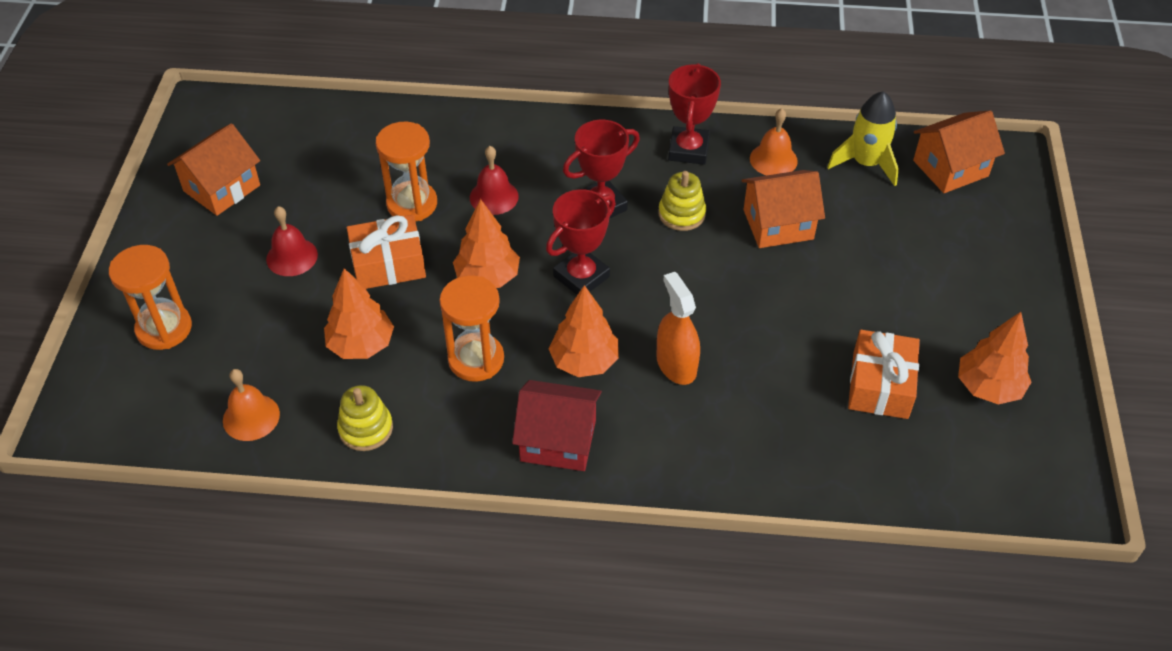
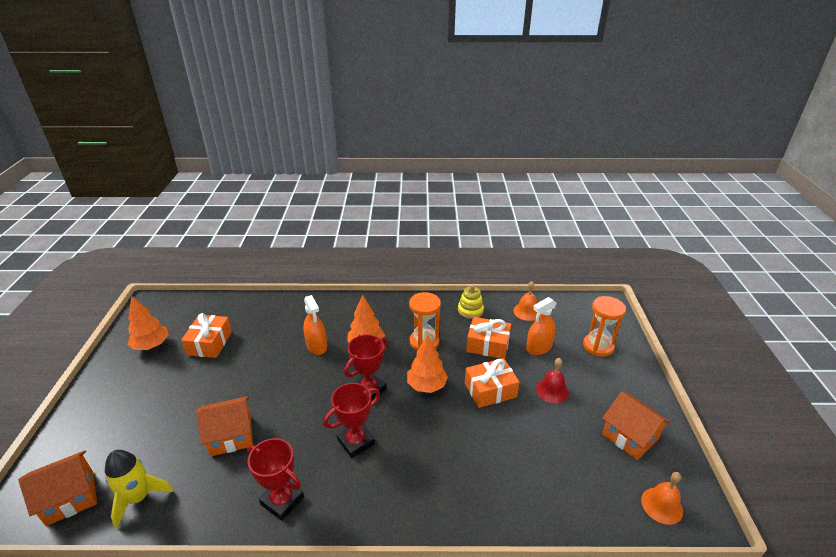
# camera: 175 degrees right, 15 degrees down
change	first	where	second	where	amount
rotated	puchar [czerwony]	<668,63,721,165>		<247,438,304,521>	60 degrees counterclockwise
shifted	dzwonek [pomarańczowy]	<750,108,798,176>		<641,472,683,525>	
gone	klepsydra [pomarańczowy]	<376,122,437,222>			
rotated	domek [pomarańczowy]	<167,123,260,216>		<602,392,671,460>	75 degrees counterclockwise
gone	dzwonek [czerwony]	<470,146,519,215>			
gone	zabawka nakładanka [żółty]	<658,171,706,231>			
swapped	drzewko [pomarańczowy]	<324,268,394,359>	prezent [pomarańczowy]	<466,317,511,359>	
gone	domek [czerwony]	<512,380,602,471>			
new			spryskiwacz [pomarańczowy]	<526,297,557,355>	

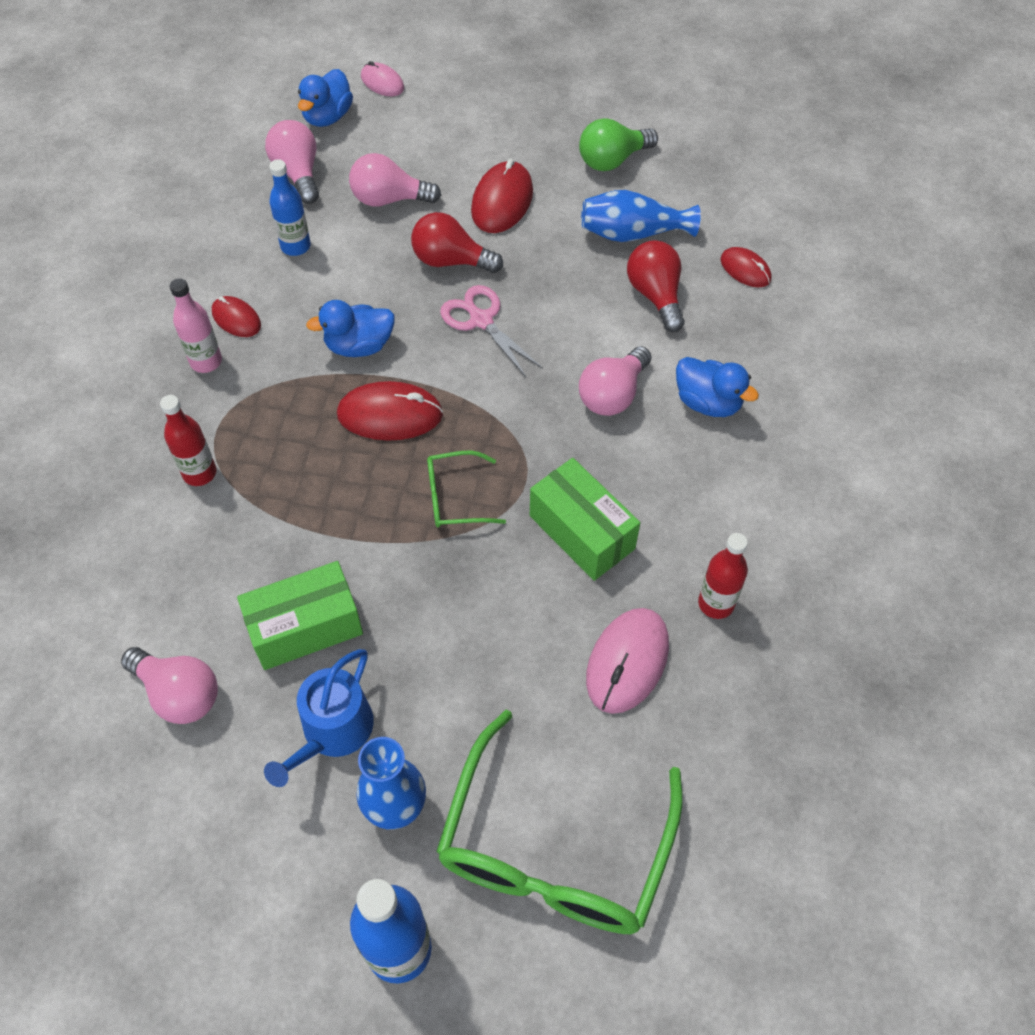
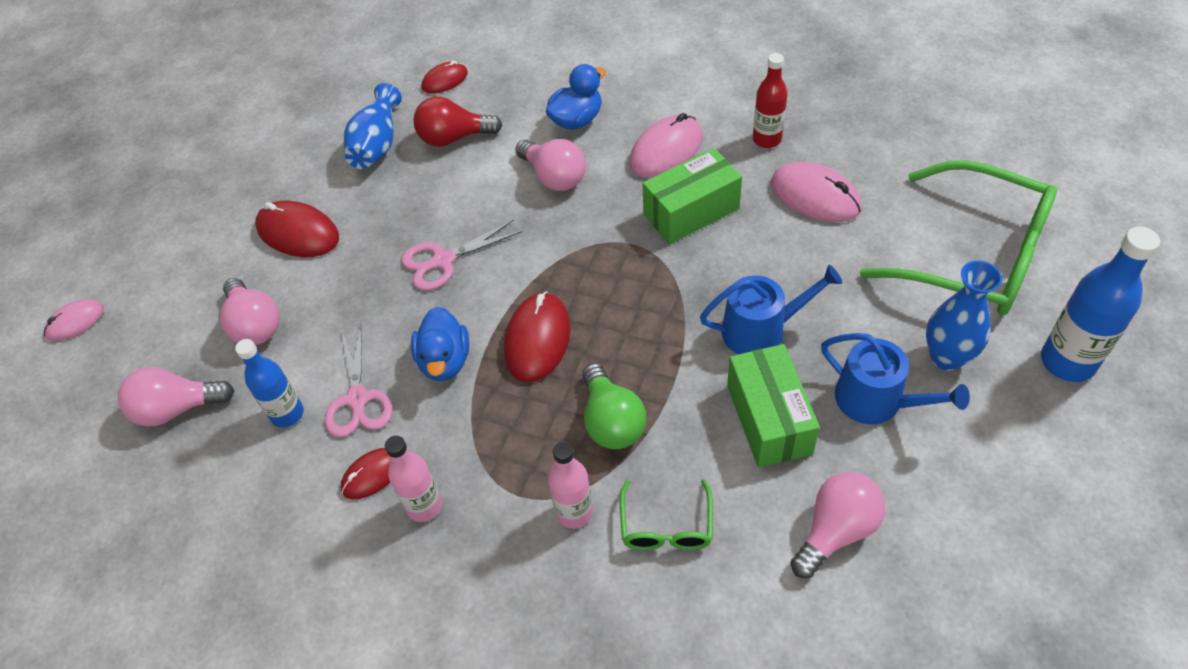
# camera: 75 degrees left, 5 degrees down
change	first	where	second	where	amount
gone	kaczka [niebieski]	<298,69,353,127>			
shifted	żarówka [zielony]	<579,118,658,171>		<582,363,646,449>	
rotated	żarówka [różowy]	<349,153,441,207>		<220,278,280,345>	45 degrees counterclockwise
gone	żarówka [czerwony]	<411,212,503,273>			
repainted	butelka [czerwony]	<160,395,216,486>	butelka [różowy]	<548,441,593,529>	
shifted	okulary [zielony]	<427,450,506,528>		<620,479,713,550>	
new			myszka [różowy]	<629,113,703,178>	
new			konewka [niebieski]	<700,265,842,354>	
new			nożyczki [różowy]	<325,323,392,437>	

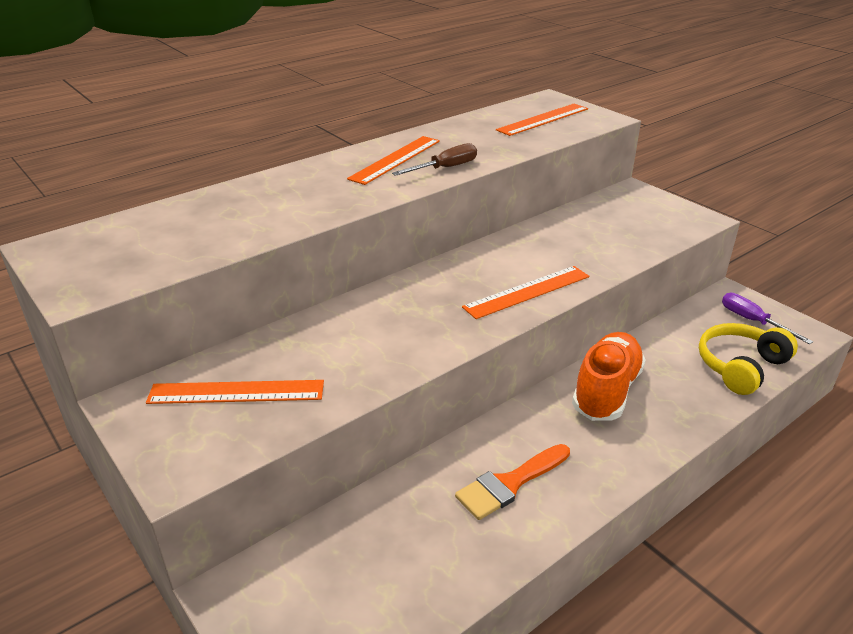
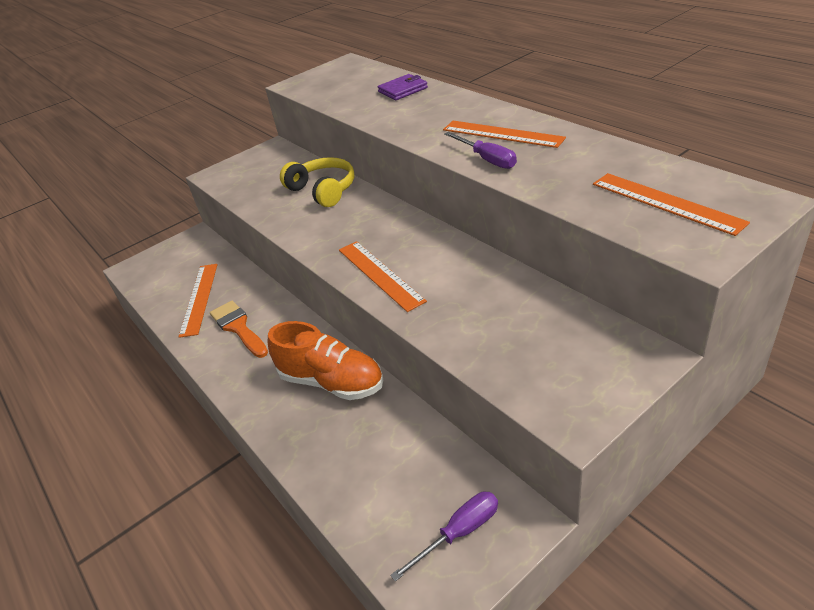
# camera: 95 degrees right, 5 degrees up
change	first	where	second	where	amount
repainted	śrubokręt [brązowy]	<392,143,477,176>	śrubokręt [fioletowy]	<444,132,517,169>	
shifted	słuchawki [żółty]	<699,323,798,395>		<280,157,354,207>	
shifted	linijka [pomarańczowy]	<146,380,324,404>		<178,264,218,338>	
new			portfel [fioletowy]	<378,74,428,100>	

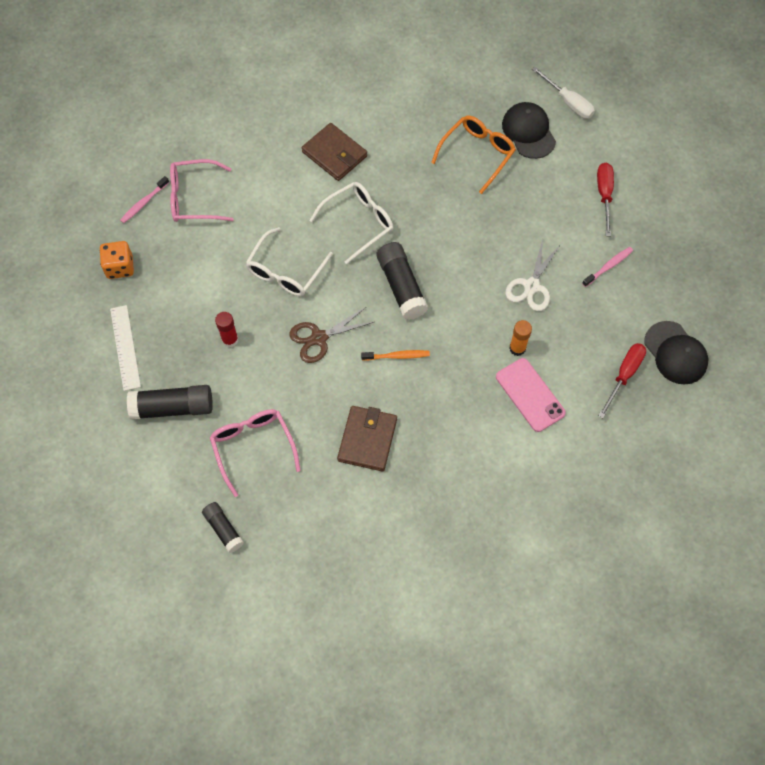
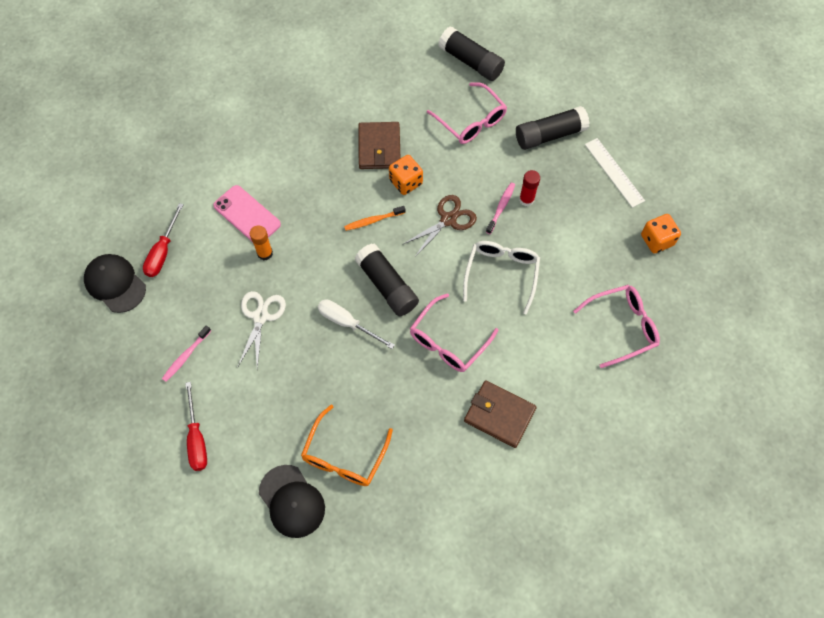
# camera: 165 degrees right, 0 degrees up
change	first	where	second	where	amount
shifted	śrubokręt [biały]	<532,67,595,119>		<318,299,395,349>	
shifted	szczoteczka do zębów [różowy]	<120,176,169,223>		<486,183,515,234>	
repainted	okulary [biały]	<309,182,394,264>	okulary [różowy]	<410,293,498,372>	
scaled	klej w sztyfcie [czarny]	<202,502,244,553>		<438,26,505,81>	x1.65
new			kostka do gry [pomarańczowy]	<389,155,423,195>	

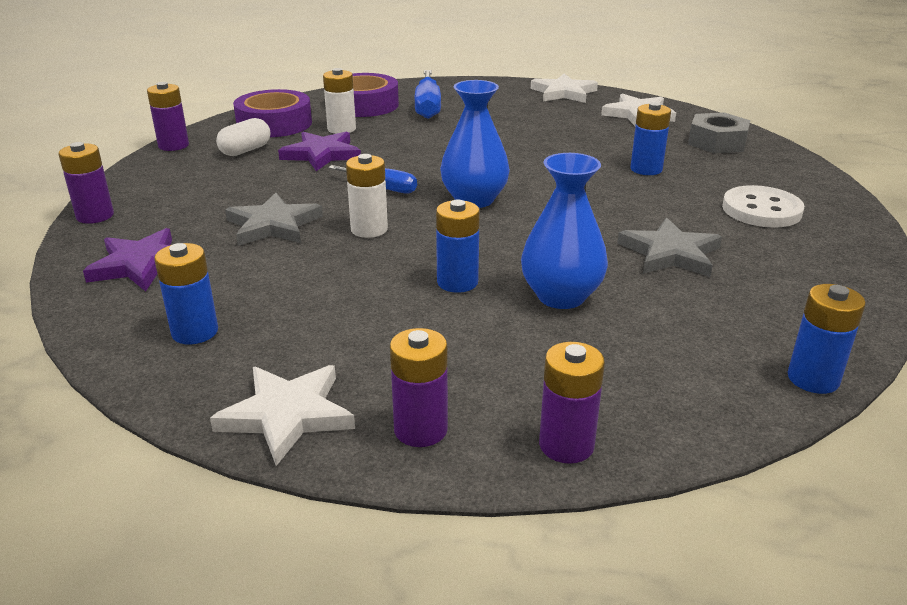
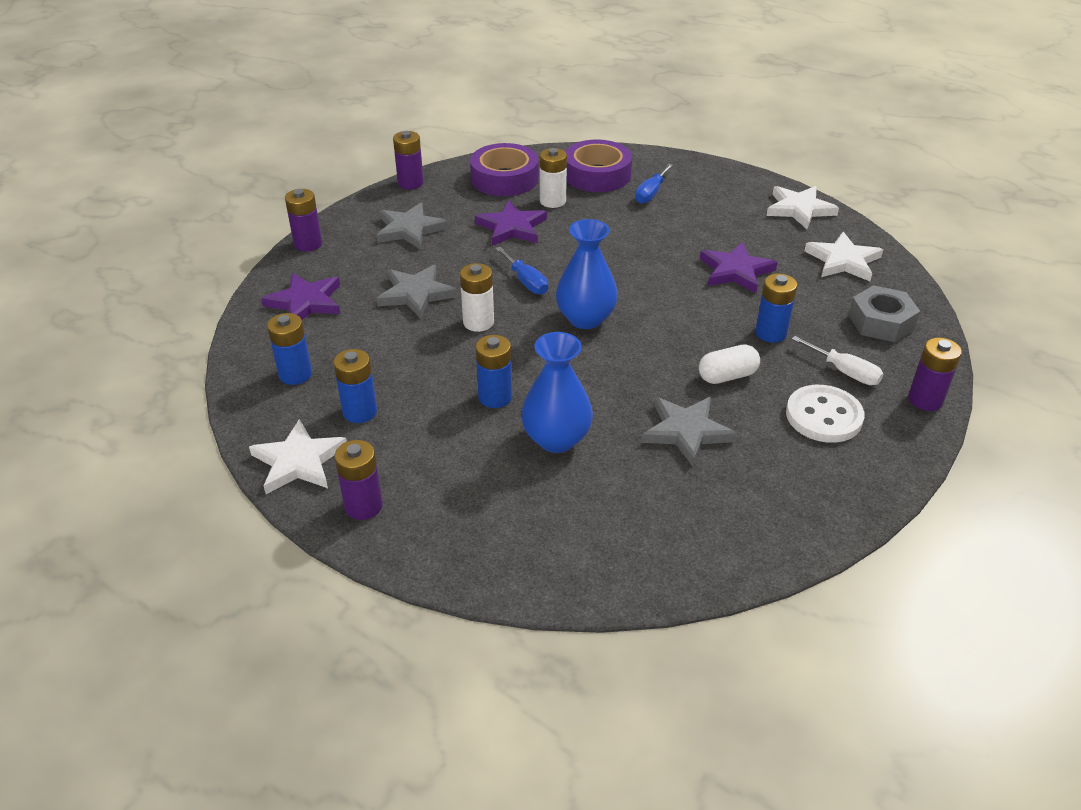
# camera: 30 degrees right, 10 degrees up
change	first	where	second	where	amount
scaled	śrubokręt [niebieski]	<414,70,441,119>		<635,164,673,204>	x0.64
shifted	kapsułka [biały]	<216,118,270,156>		<699,344,760,384>	
shifted	bateria [niebieski]	<788,284,866,394>		<333,349,377,423>	
shifted	bateria [fioletowy]	<539,342,605,464>		<908,337,962,411>	
new			gwiazda [szary]	<376,203,448,249>	
new			gwiazda [fioletowy]	<700,242,778,293>	
new			śrubokręt [biały]	<792,336,883,385>	

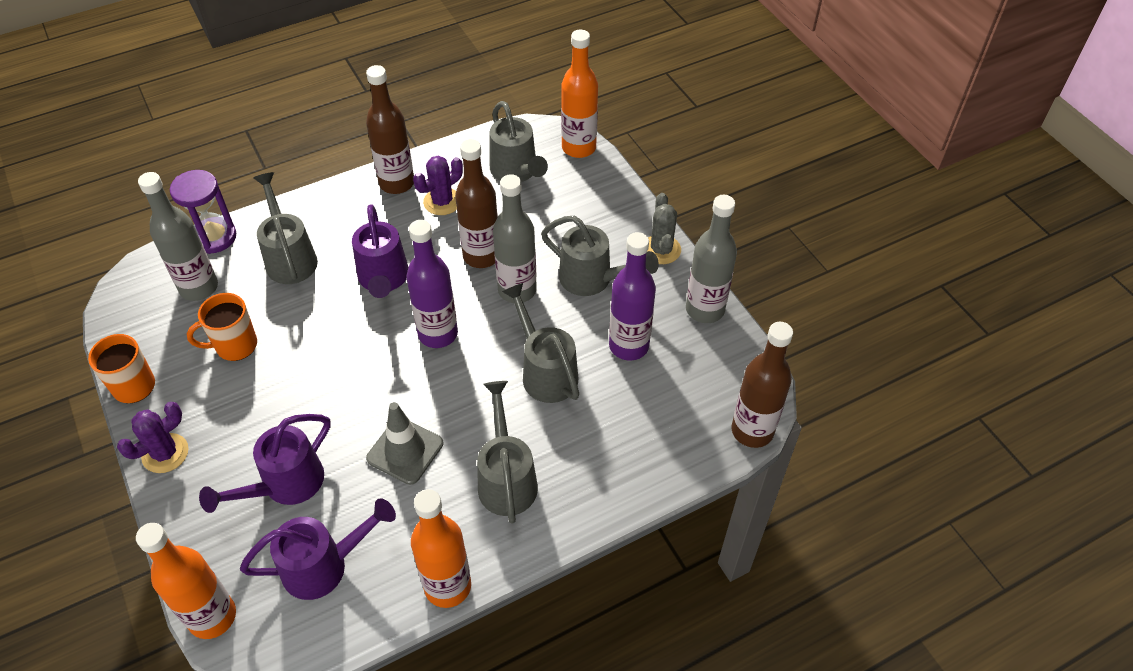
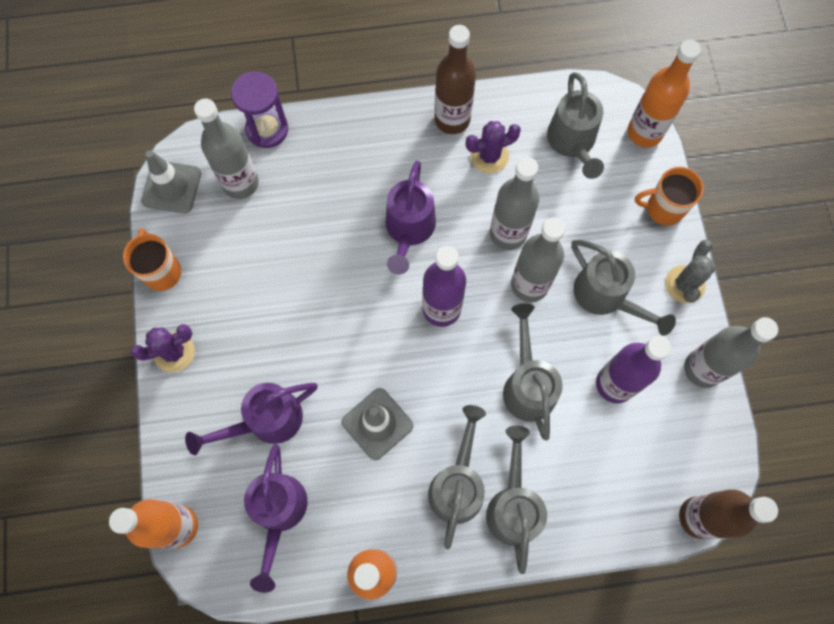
# camera: 20 degrees right, 20 degrees up
change	first	where	second	where	amount
repainted	butelka [brązowy]	<455,139,498,268>	butelka [szary]	<490,157,539,250>	
shifted	konewka [szary]	<253,172,318,284>		<486,426,547,574>	
shifted	kubek [pomarańczowy]	<187,293,257,361>		<635,167,704,226>	
rotated	konewka [fioletowy]	<240,498,396,600>		<244,444,308,593>	90 degrees clockwise
new			pachołek [szary]	<141,150,201,213>	

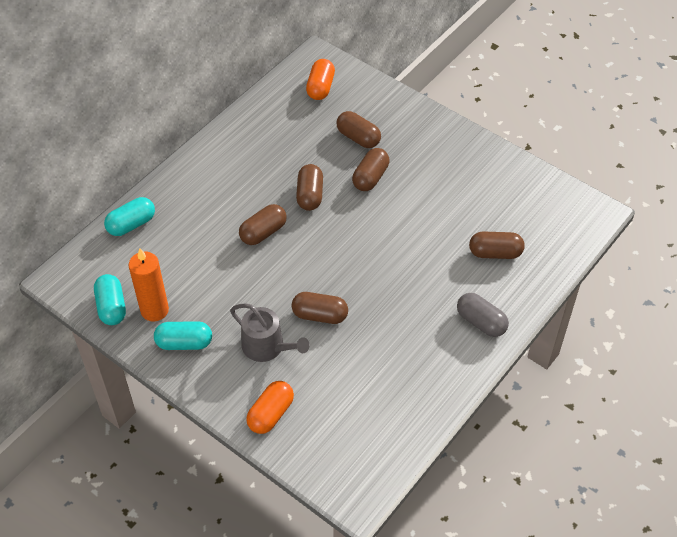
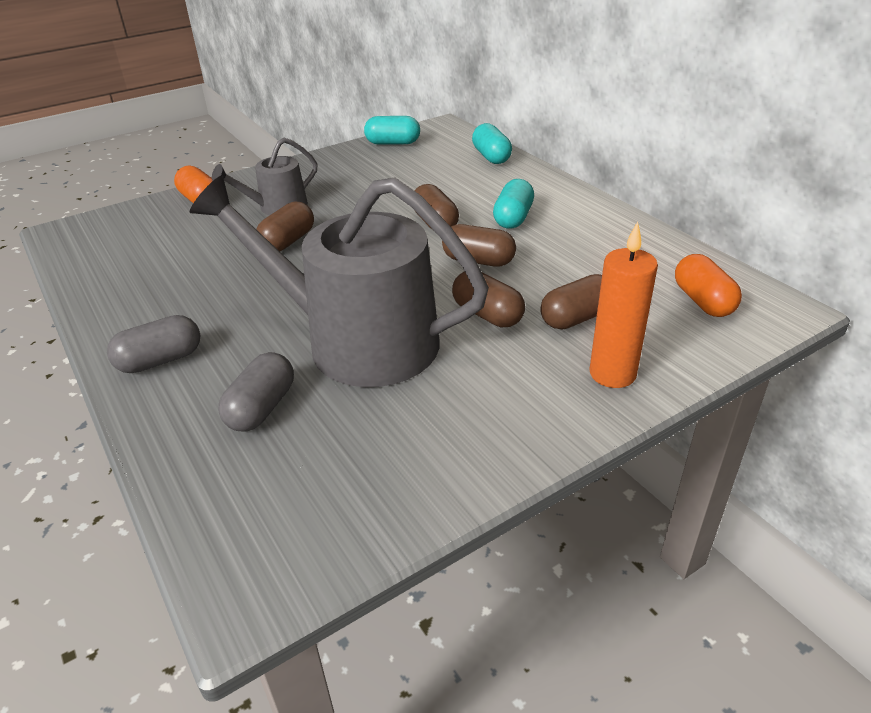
# camera: 110 degrees right, 15 degrees down
change	first	where	second	where	amount
rotated	kapsułka [pomarańczowy]	<306,59,335,100>		<675,254,742,317>	45 degrees clockwise
repainted	kapsułka [brązowy]	<469,231,525,259>	kapsułka [szary]	<218,352,294,432>	
shifted	świeca [pomarańczowy]	<129,248,169,321>		<590,221,658,388>	
shifted	kapsułka [turkusowy]	<154,321,212,350>		<493,179,534,229>	
new			konewka [szary]	<190,176,489,387>	

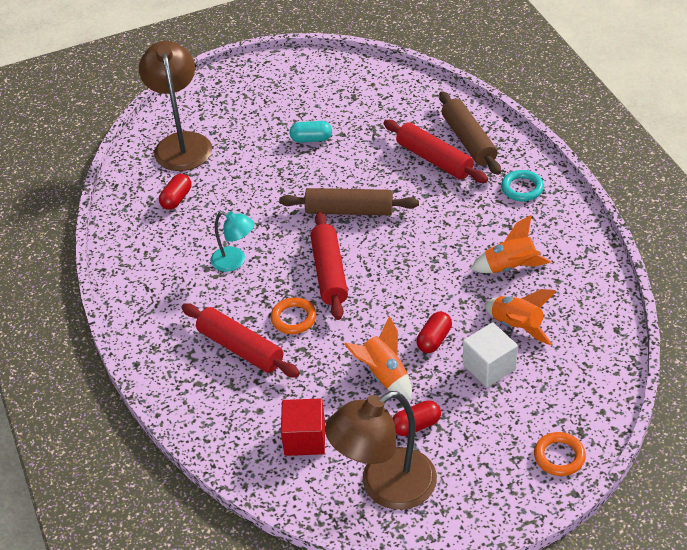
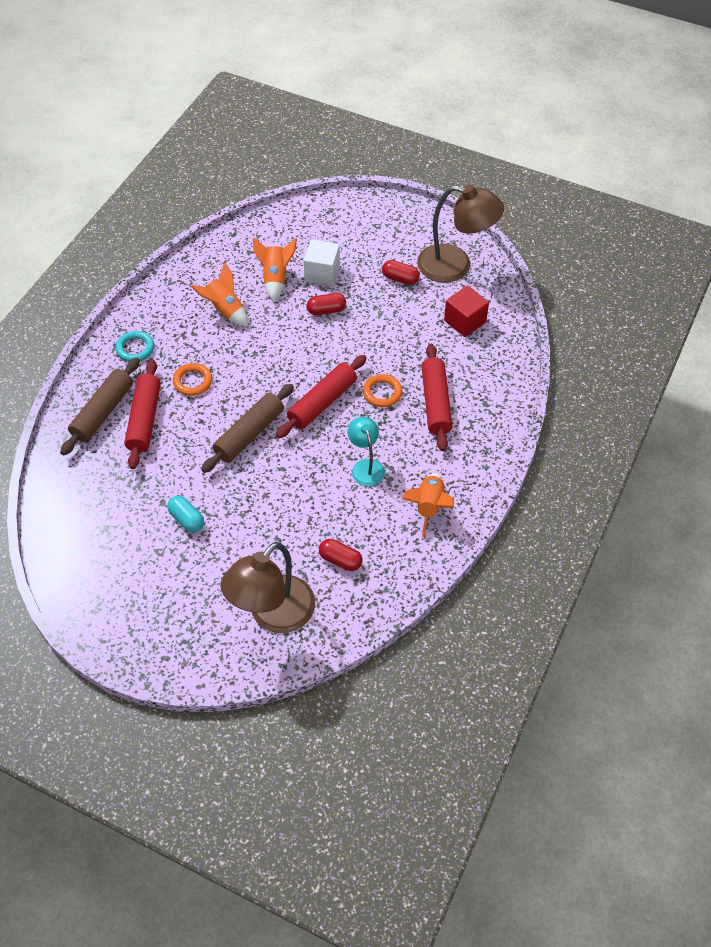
# camera: 135 degrees left, 10 degrees up
change	first	where	second	where	amount
rotated	kapsułka [czerwony]	<159,174,192,210>		<319,539,362,571>	45 degrees clockwise
rotated	wałek do ciasta [brązowy]	<279,188,419,215>		<201,384,294,473>	75 degrees clockwise
shifted	rakieta [pomarańczowy]	<344,316,412,400>		<402,473,454,538>	
shifted	pierścień [pomarańczowy]	<534,432,586,476>		<173,363,212,396>	

